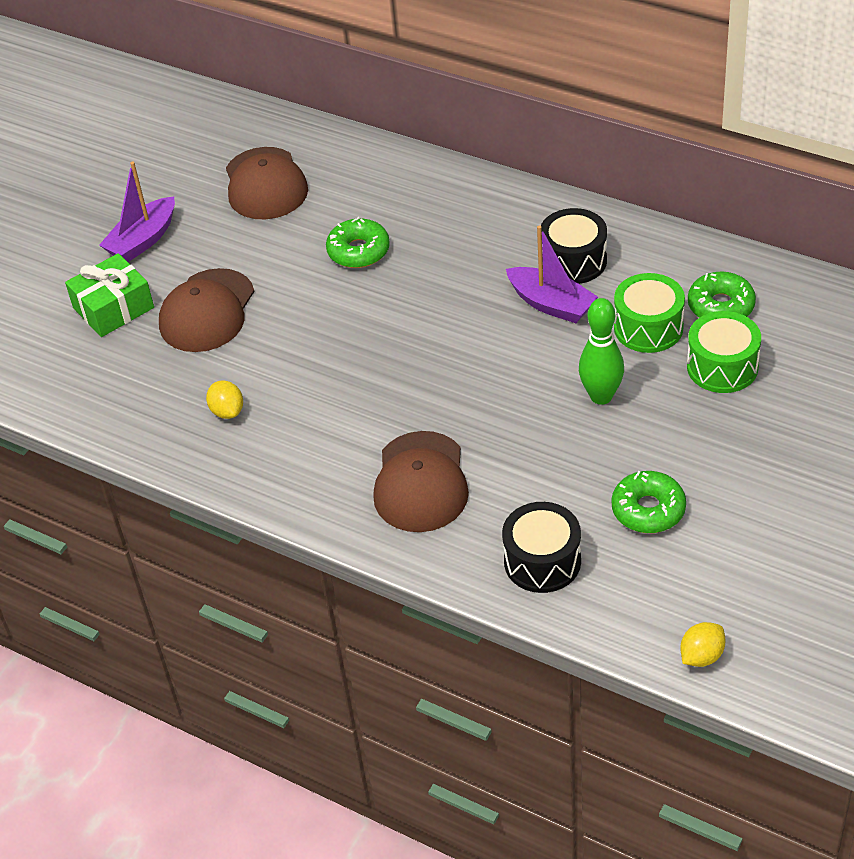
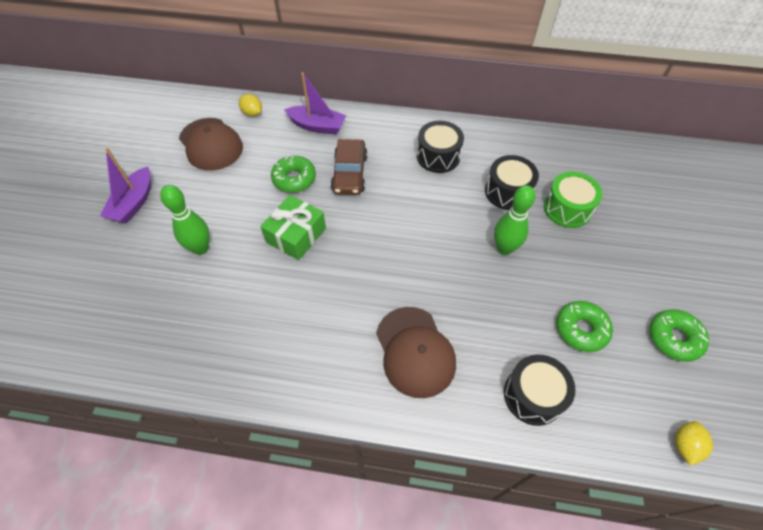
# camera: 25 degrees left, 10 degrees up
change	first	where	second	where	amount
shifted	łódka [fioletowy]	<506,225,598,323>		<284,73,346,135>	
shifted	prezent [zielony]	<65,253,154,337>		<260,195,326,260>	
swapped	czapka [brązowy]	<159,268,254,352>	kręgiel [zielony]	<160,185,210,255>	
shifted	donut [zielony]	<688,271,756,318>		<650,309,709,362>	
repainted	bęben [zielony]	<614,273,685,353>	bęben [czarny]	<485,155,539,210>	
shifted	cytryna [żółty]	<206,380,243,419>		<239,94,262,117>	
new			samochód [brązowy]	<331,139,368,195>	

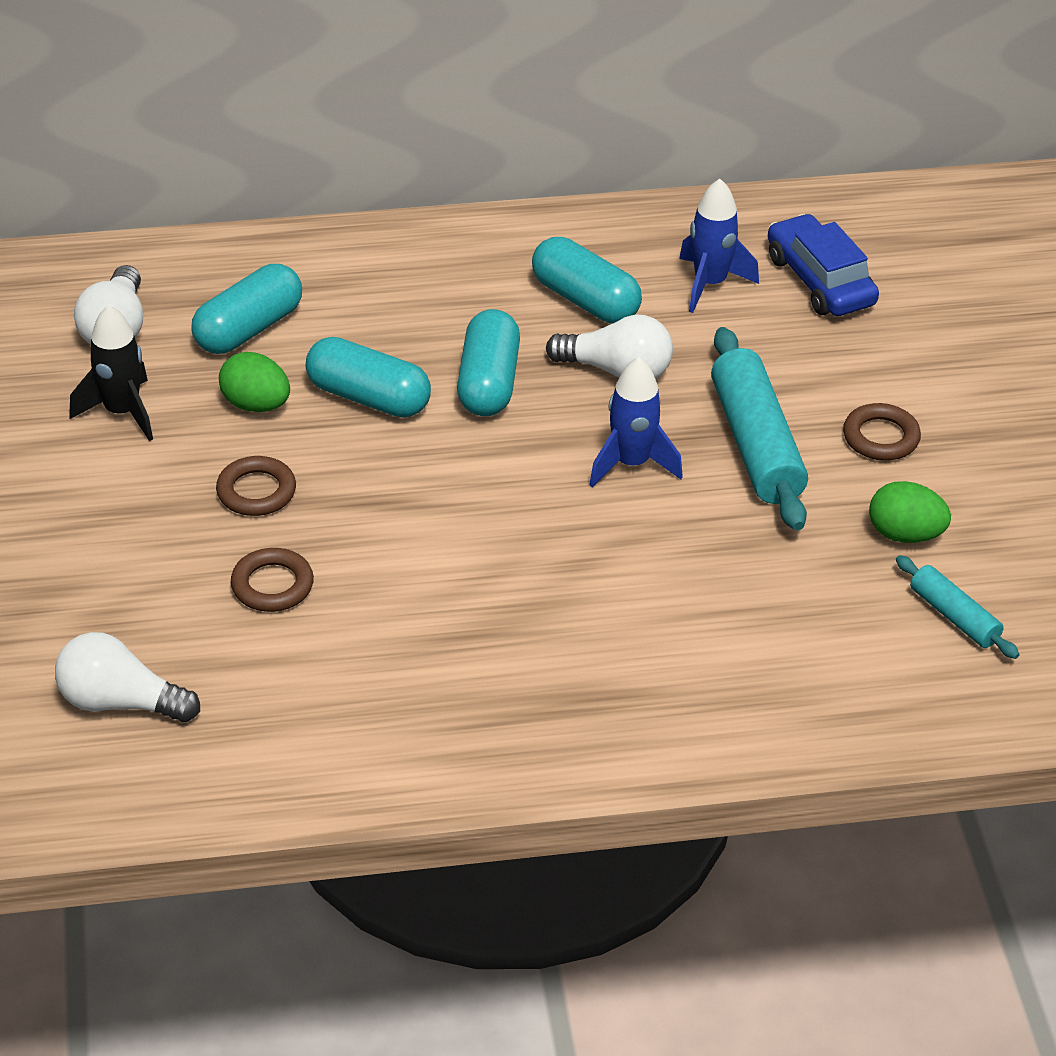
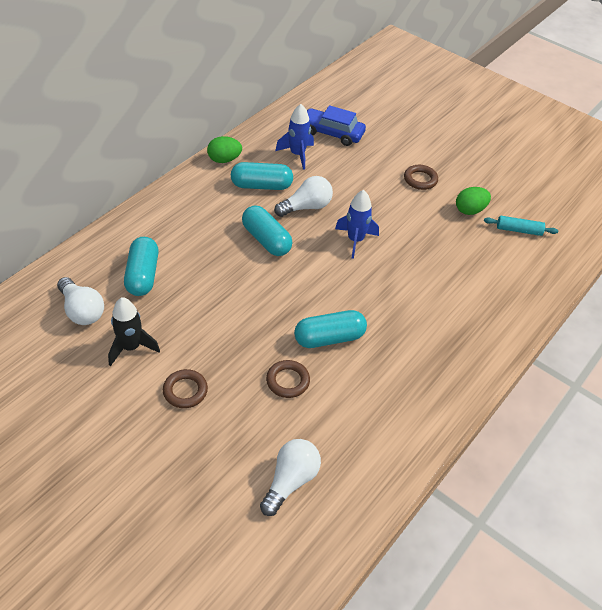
# camera: 45 degrees left, 5 degrees up
change	first	where	second	where	amount
gone	wałek do ciasta [turkusowy]	<711,327,808,530>			
shifted	kapsułka [turkusowy]	<306,337,431,418>		<294,310,367,348>	
shifted	jajko [zielony]	<219,352,290,412>		<207,136,242,163>	
shifted	pierścień [brązowy]	<216,456,296,516>		<163,369,208,408>	
rotated	żarówka [biały]	<55,632,200,722>		<260,439,321,516>	150 degrees clockwise

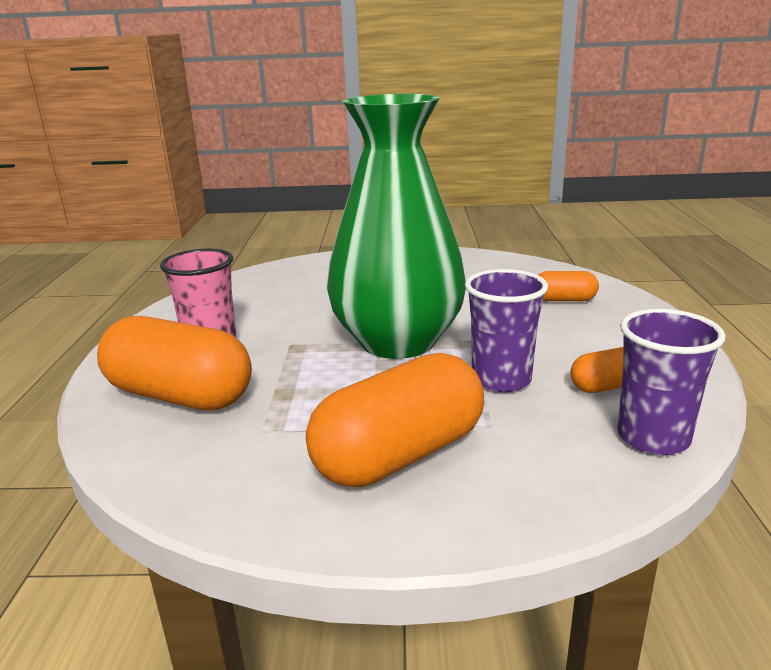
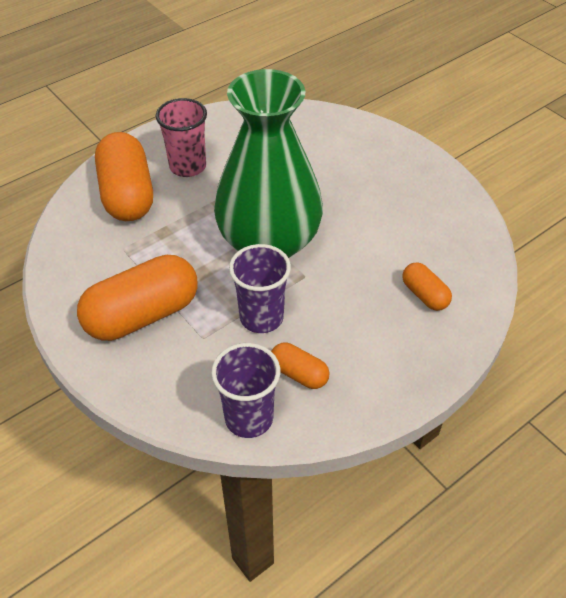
# camera: 50 degrees right, 25 degrees up
change	first	where	second	where	amount
rotated	kapsułka [pomarańczowy]	<306,353,484,487>		<77,255,198,341>	45 degrees counterclockwise

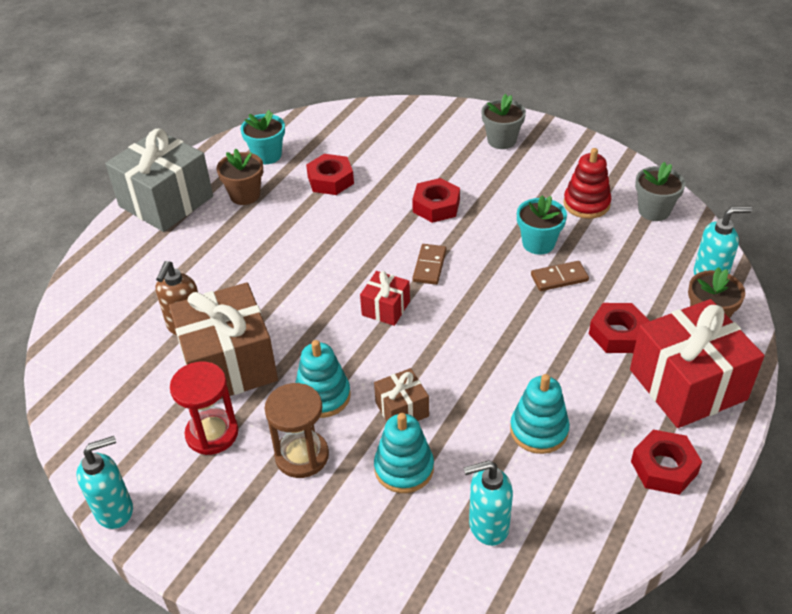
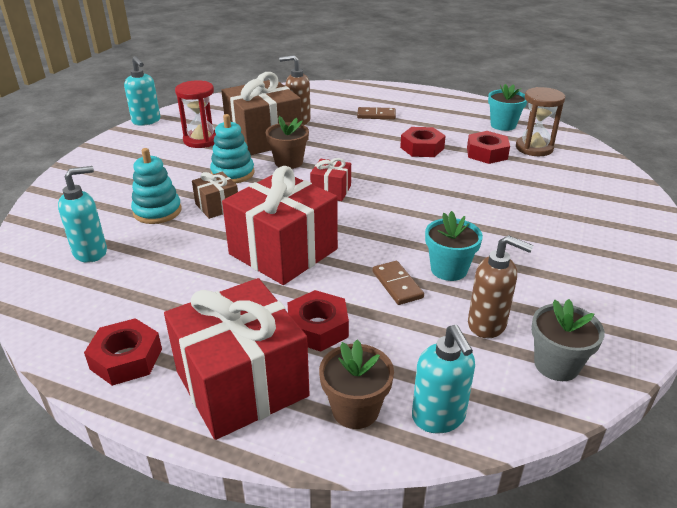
# camera: 80 degrees right, 10 degrees down
change	first	where	second	where	amount
gone	doniczka [szary]	<481,94,526,149>			
gone	prezent [szary]	<105,129,213,232>			
gone	zabawka nakładanka [czerwony]	<564,148,611,219>			
shifted	doniczka [brązowy]	<217,149,263,205>		<266,116,309,169>	
shifted	nakrętka [czerwony]	<412,178,460,223>		<400,127,446,157>	
shifted	kostka domina [brązowy]	<413,244,447,285>		<357,107,396,119>	
gone	zabawka nakładanka [turkusowy]	<510,374,570,454>			
shifted	klepsydra [brązowy]	<264,383,329,478>		<516,87,565,156>	
rotated	dozownik mydła [turkusowy]	<464,460,513,546>		<58,166,107,263>	75 degrees clockwise
new			prezent [czerwony]	<222,166,338,285>	
new			dozownik mydła [brązowy]	<468,235,534,338>	

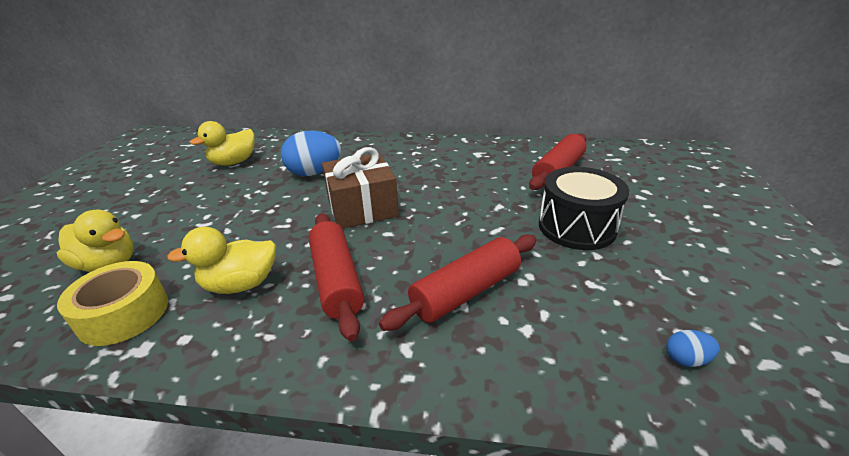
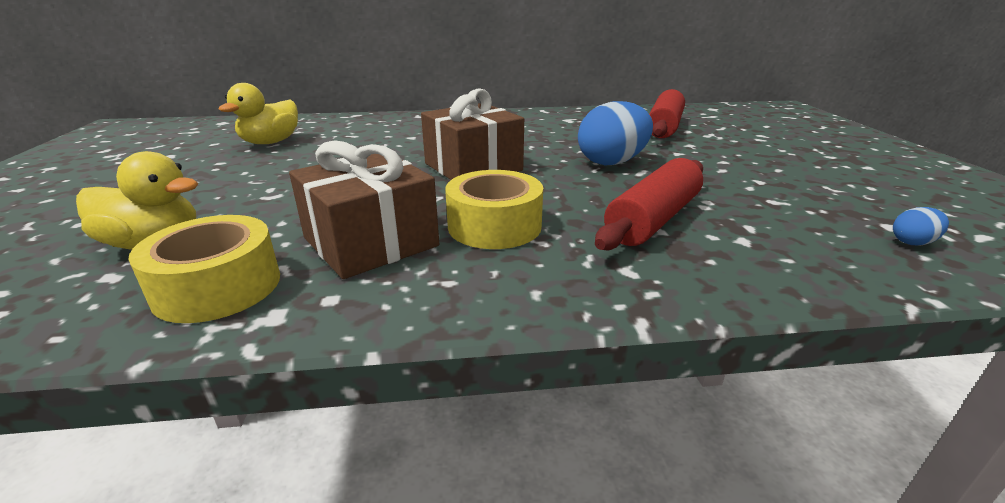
# camera: 15 degrees left, 5 degrees down
change	first	where	second	where	amount
shifted	jajko [niebieski]	<281,131,341,176>		<578,101,653,165>	
gone	bęben [czarny]	<539,167,629,250>			
swapped	wałek do ciasta [czerwony]	<308,213,364,341>	taśma klejąca [żółty]	<445,170,543,249>	
swapped	kaczka [żółty]	<167,226,276,294>	prezent [brązowy]	<289,140,439,279>	

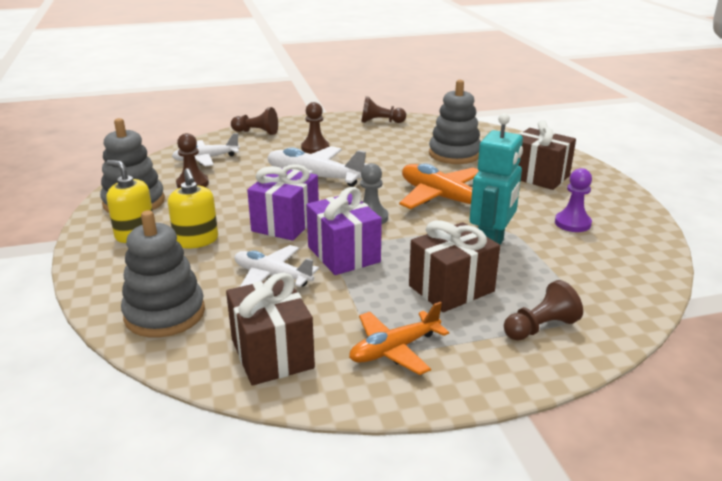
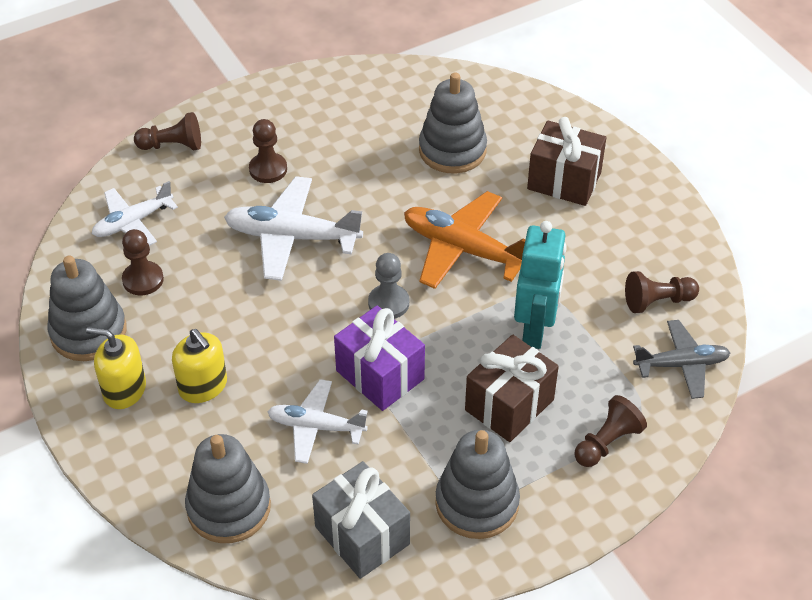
# camera: 15 degrees left, 20 degrees up
change	first	where	second	where	amount
shifted	pionek [brązowy]	<361,96,406,123>		<625,271,699,313>	
gone	prezent [fioletowy]	<247,164,319,241>			
gone	pionek [fioletowy]	<555,168,592,232>			
repainted	prezent [brązowy]	<226,272,315,386>	prezent [szary]	<312,461,410,579>	
swapped	samolot [pomarańczowy]	<349,302,449,375>	zabawka nakładanka [szary]	<435,430,520,539>	
new			samolot [szary]	<633,320,731,399>	

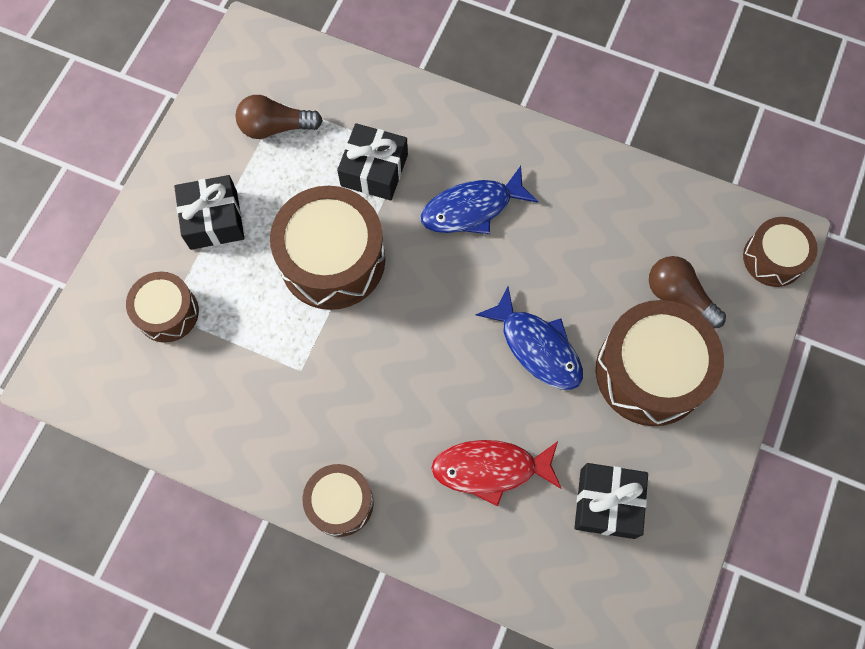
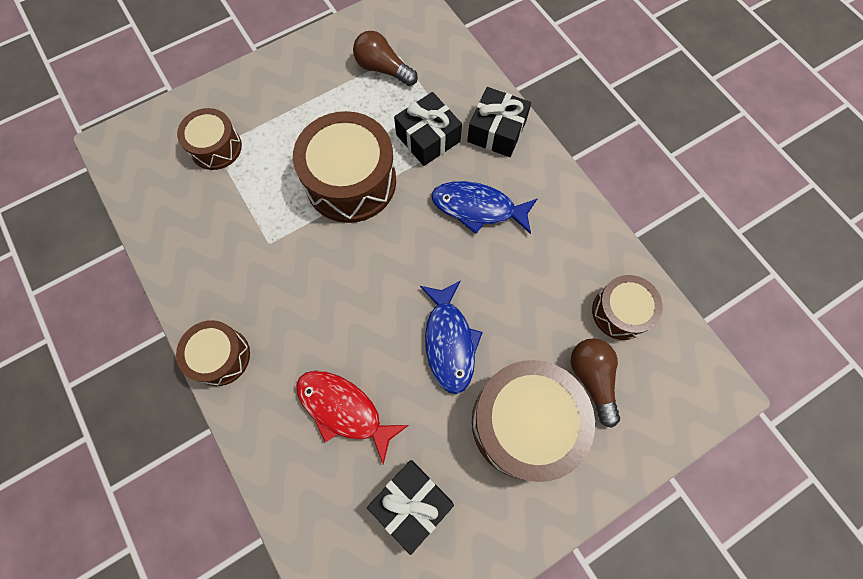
# camera: 35 degrees right, 0 degrees up
change	first	where	second	where	amount
shifted	prezent [czarny]	<174,175,244,250>		<467,87,531,157>	
shifted	bęben [brązowy]	<743,217,818,287>		<592,275,663,340>	

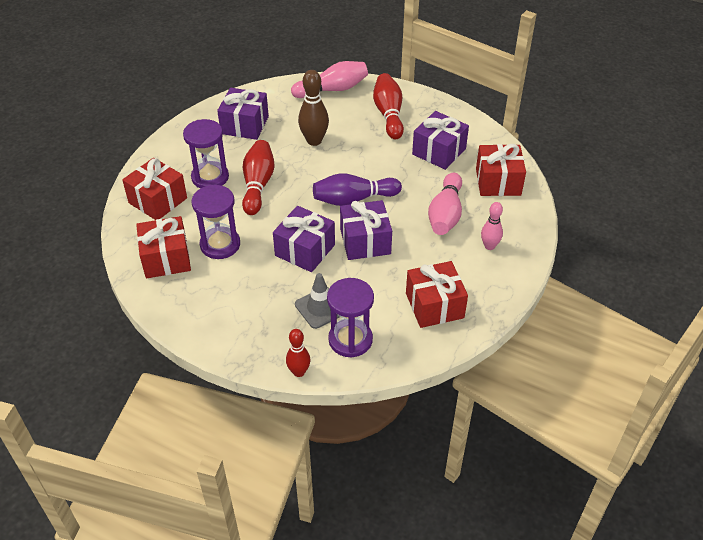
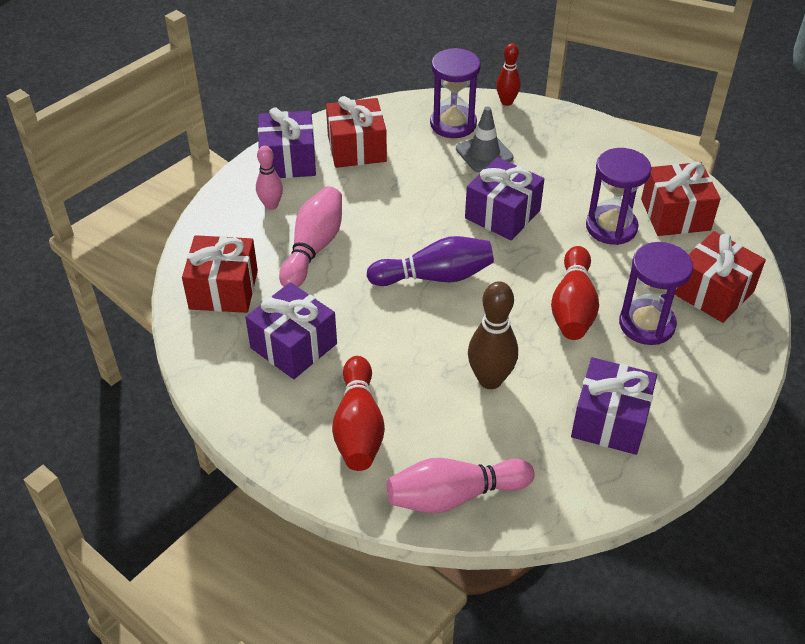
# camera: 175 degrees left, 0 degrees up
change	first	where	second	where	amount
shifted	prezent [fioletowy]	<340,200,392,260>		<258,107,316,178>	

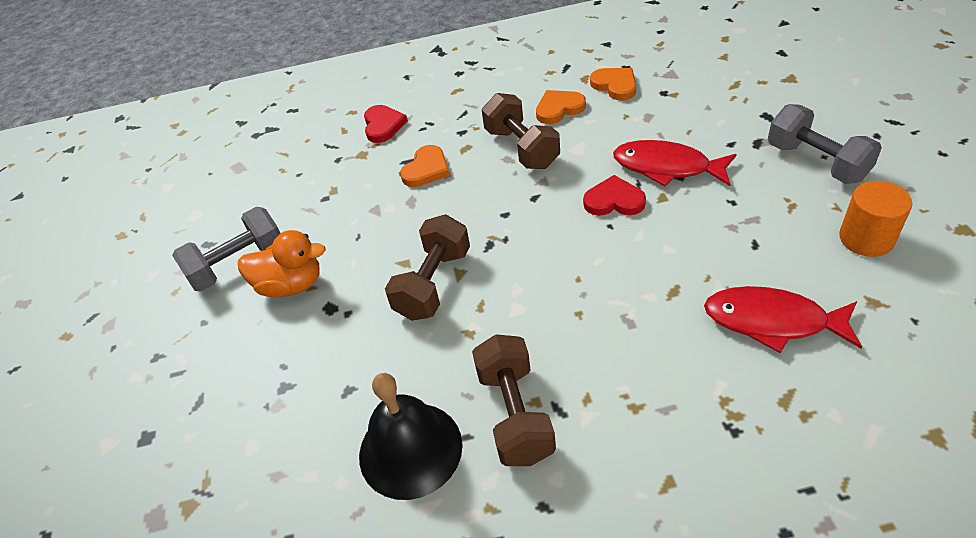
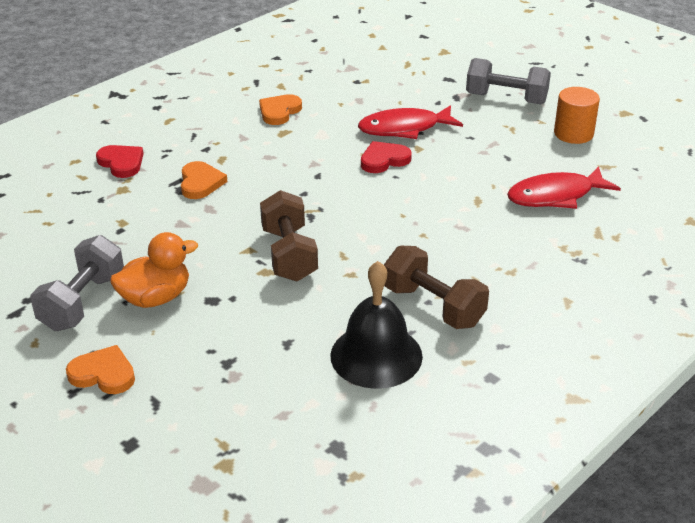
# camera: 40 degrees left, 10 degrees down
change	first	where	second	where	amount
shifted	serce [pomarańczowy]	<590,68,636,101>		<66,345,135,394>	
gone	hantel [brązowy]	<482,93,560,169>			

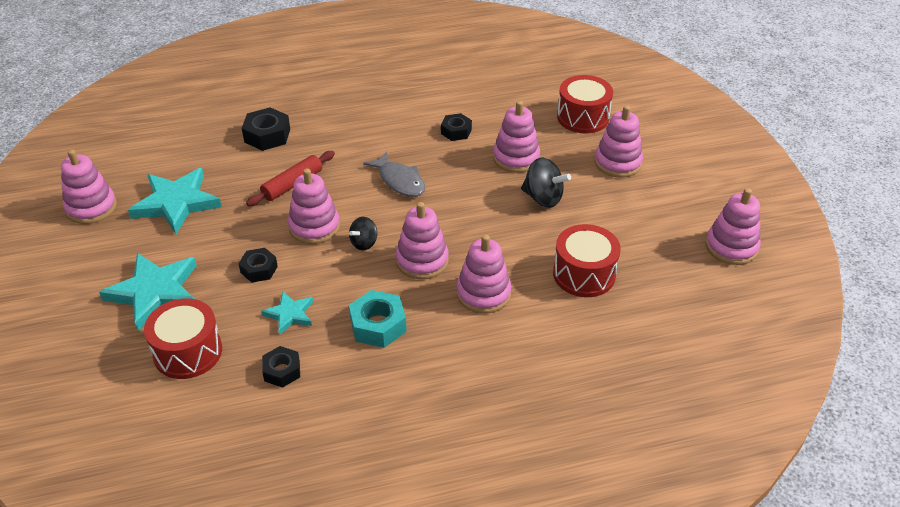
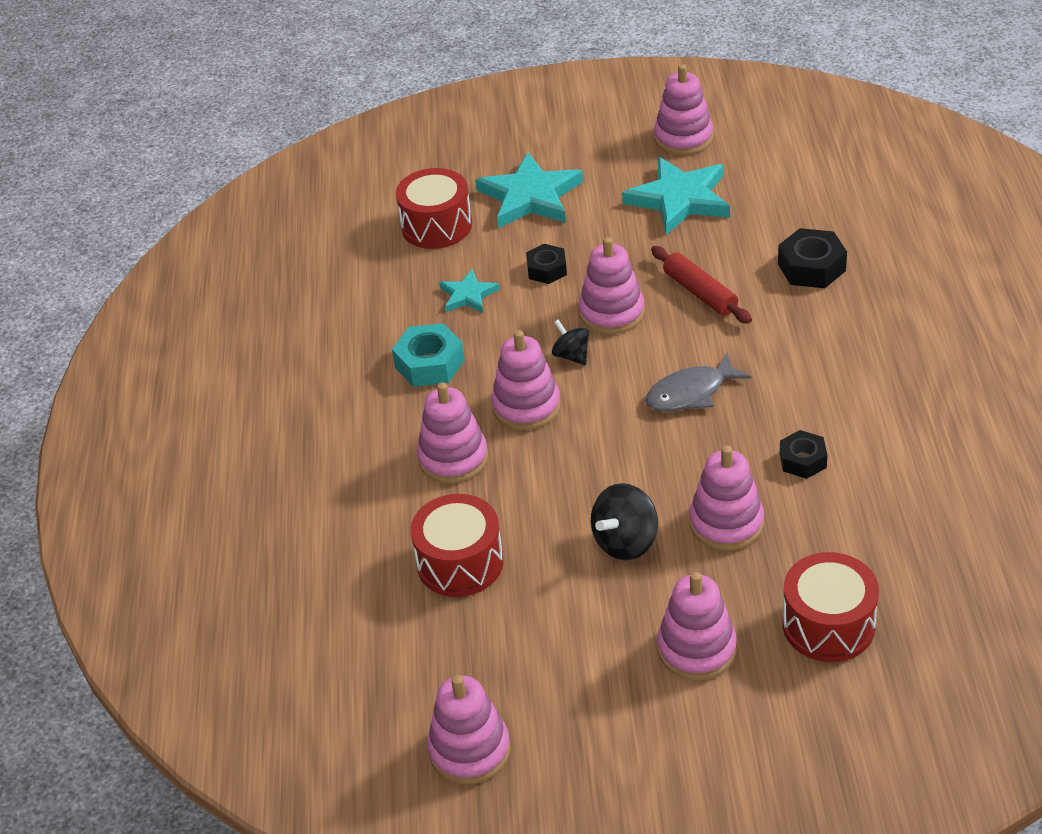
# camera: 105 degrees right, 0 degrees up
change	first	where	second	where	amount
gone	nakrętka [czarny]	<262,346,300,388>			

